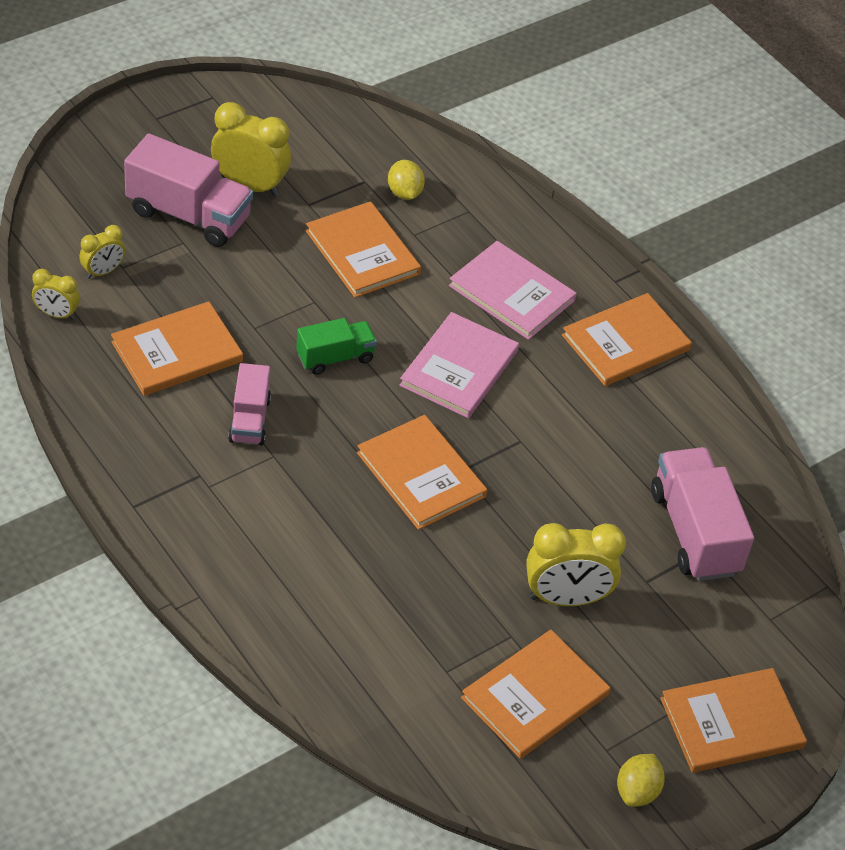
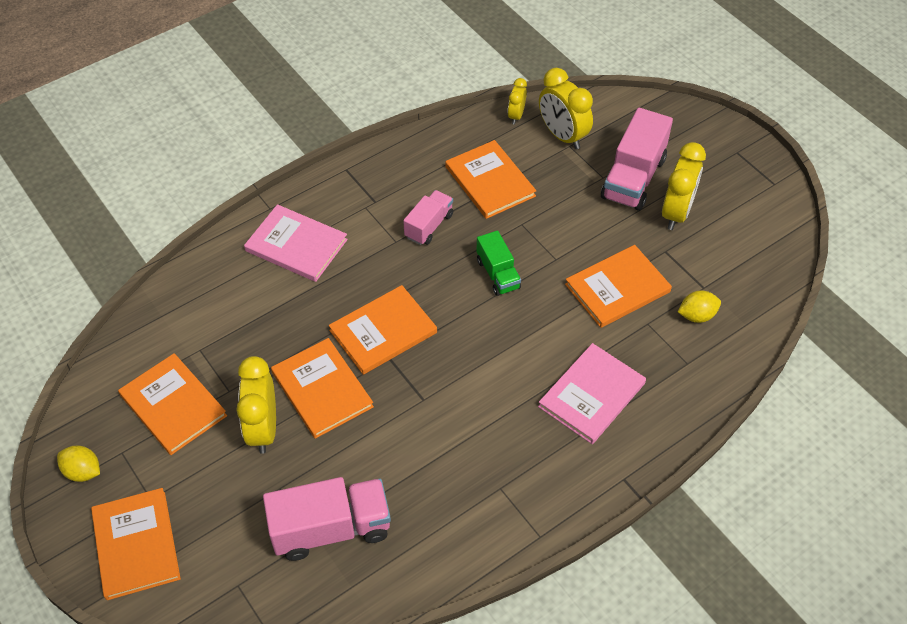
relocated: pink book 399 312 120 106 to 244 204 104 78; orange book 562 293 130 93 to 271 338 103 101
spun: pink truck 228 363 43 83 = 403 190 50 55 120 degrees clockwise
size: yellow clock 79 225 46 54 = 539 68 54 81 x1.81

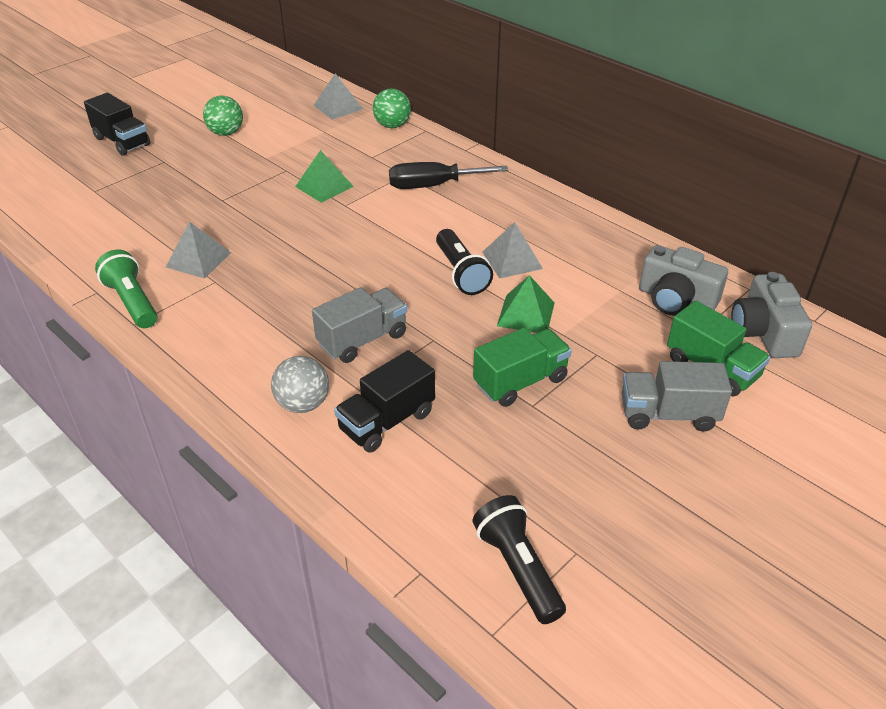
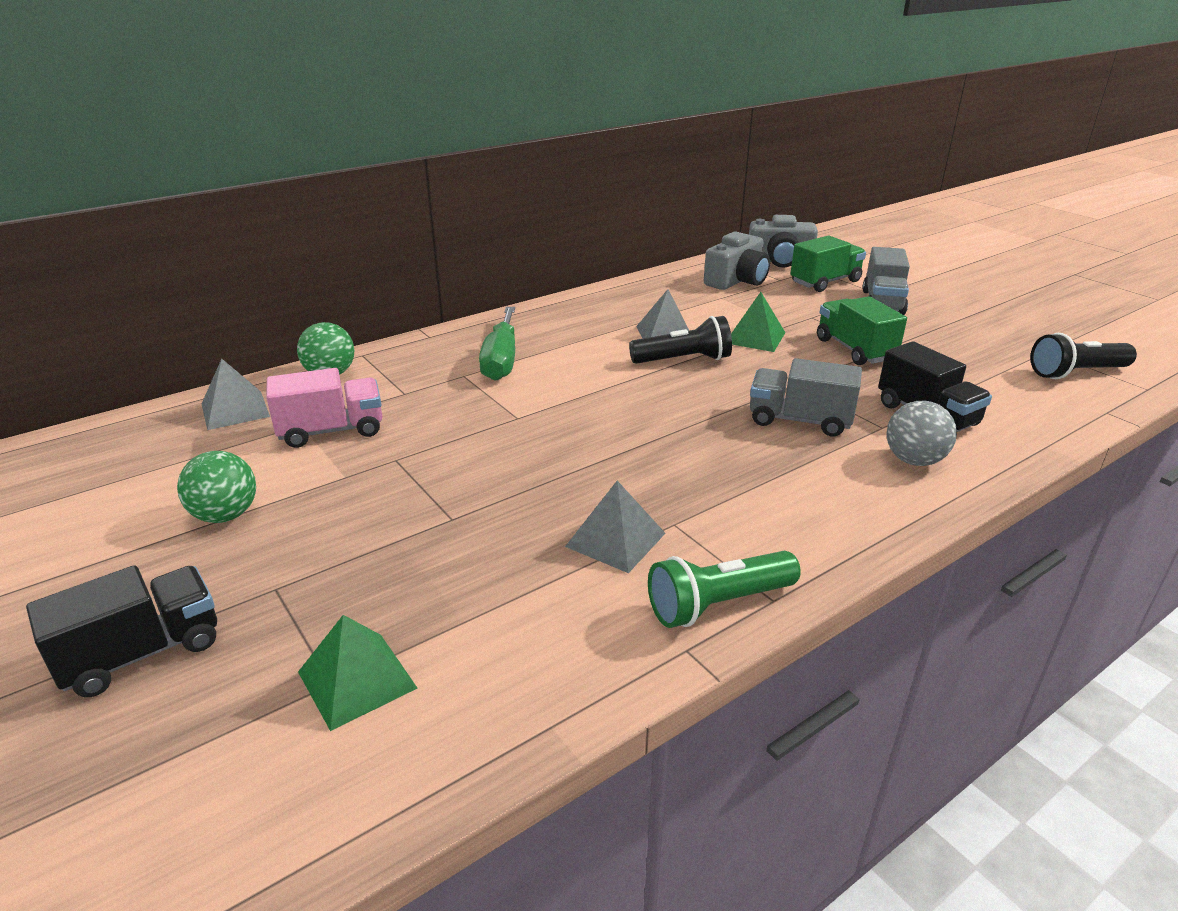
appeared: pink truck 266 368 116 80
relocated: green pyramid 295 150 59 53 to 298 615 120 116
colour: black screwdriver 389 162 119 27 to green screwdriver 479 307 36 74
spun: grey truck 312 287 95 76 = 750 358 112 79 45 degrees counterclockwise

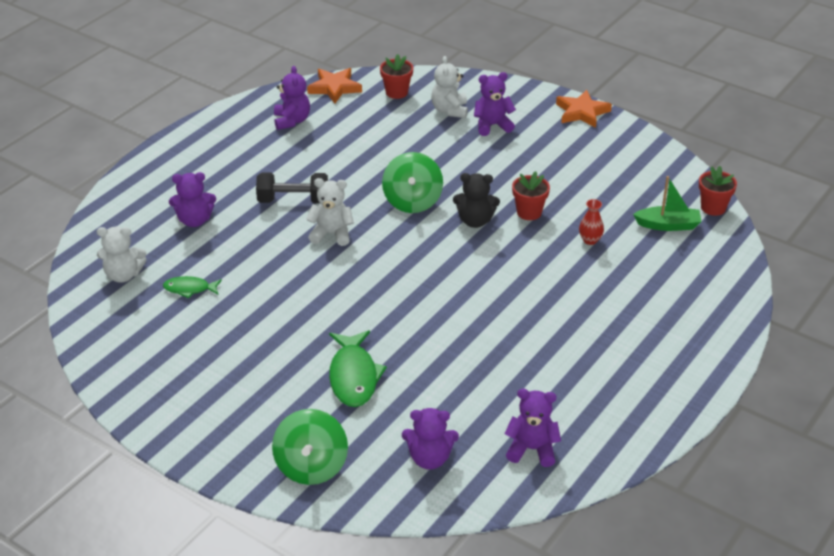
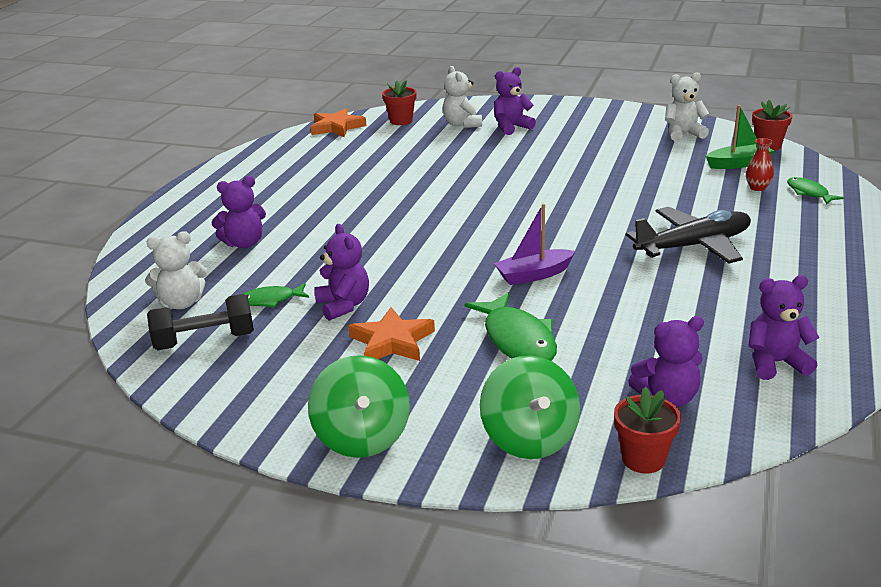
missing: black teddy bear 453 173 47 55
appeared: purple boat 494 204 81 81; black plane 626 207 125 57; green fish 787 177 57 27
relocated: black dumbbell 256 172 72 31 to 147 294 107 56; purple teddy bear 274 66 36 64 to 314 224 55 97; white teddy bear 306 178 48 68 to 665 72 44 69; green spinning top 382 152 61 61 to 308 355 102 103; red flower pot 512 171 38 49 to 614 387 67 87; orange star 556 90 56 38 to 348 307 87 54; red vase 579 199 25 46 to 746 138 28 53

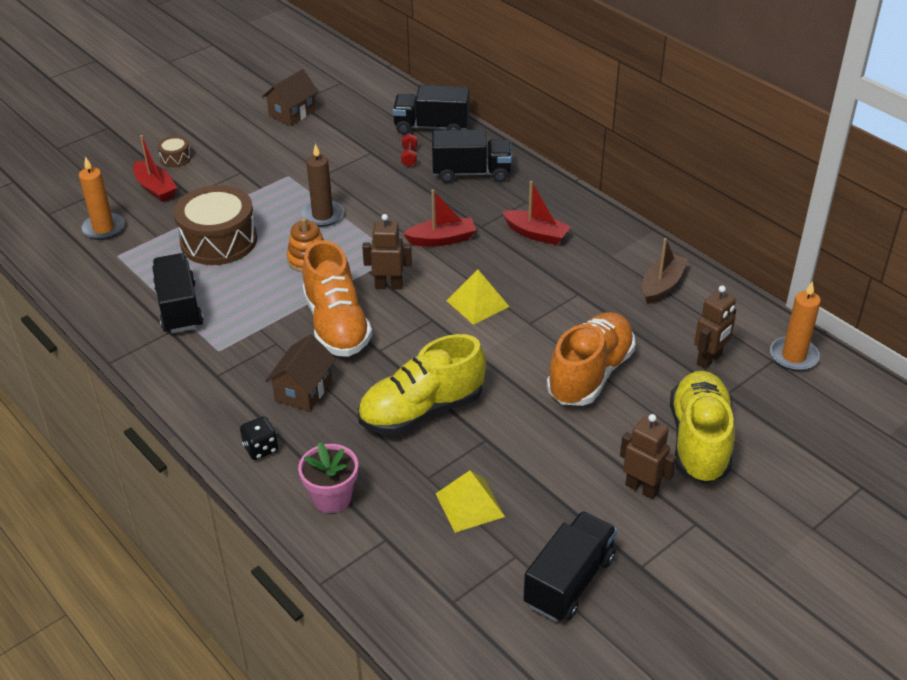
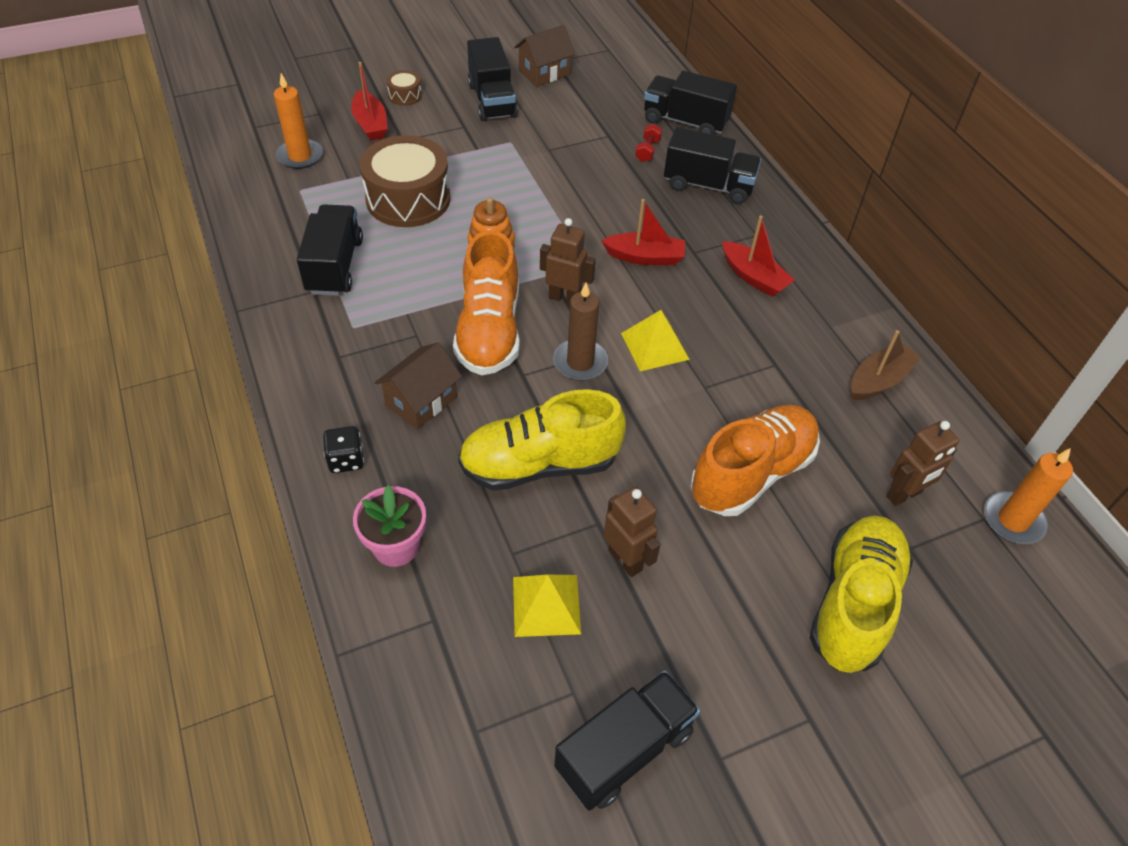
appeared: black truck 467 37 51 84
relocated: brown candle 301 144 43 83 to 553 283 55 98; brown robot 620 414 57 85 to 604 486 56 91

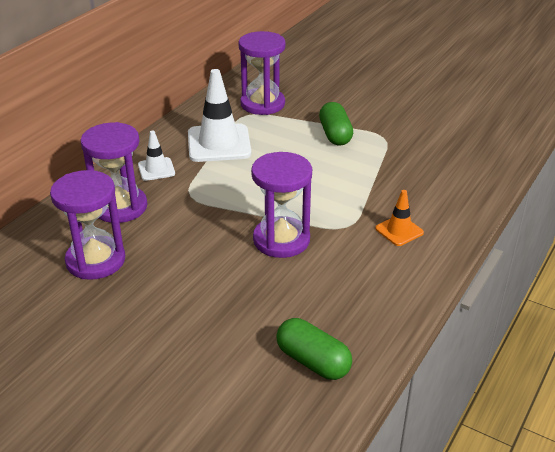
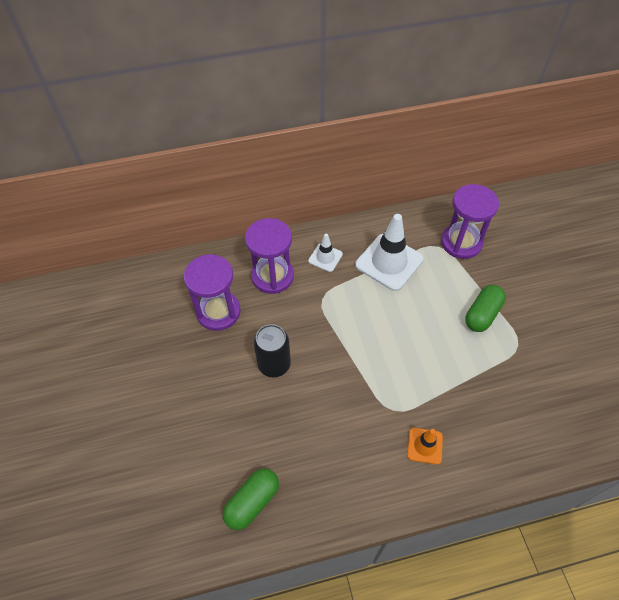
missing: purple hourglass 251 152 61 106
appeared: black can 254 324 37 53
spun: green capsule 276 318 76 62 = 223 468 56 62 45 degrees clockwise

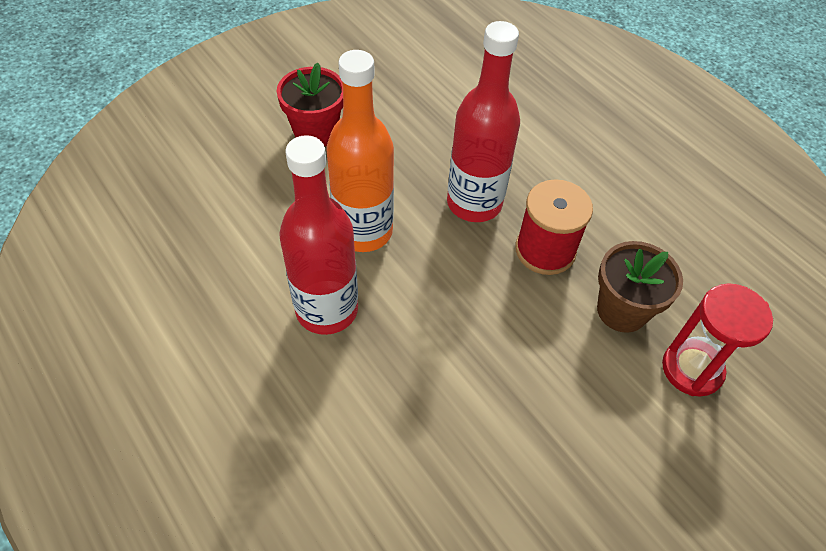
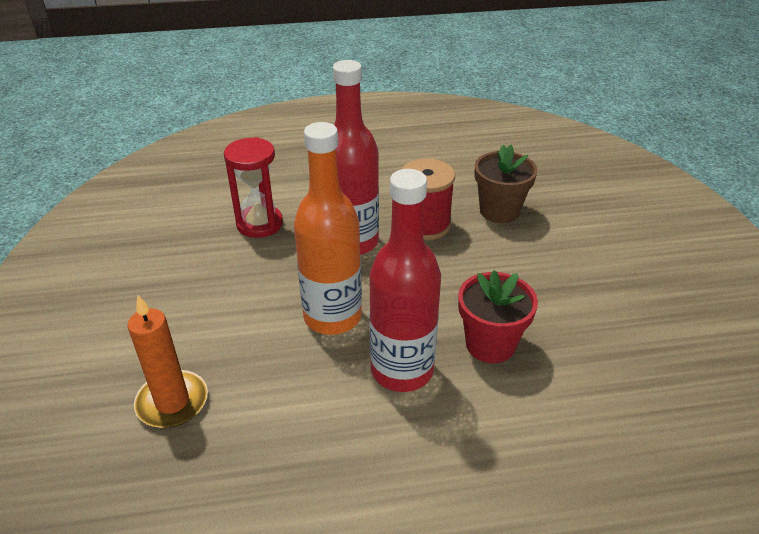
appeared: orange candle 128 295 80 133
relocated: red flower pot 277 63 66 83 to 458 270 80 93; red hourglass 662 283 111 113 to 224 137 59 101

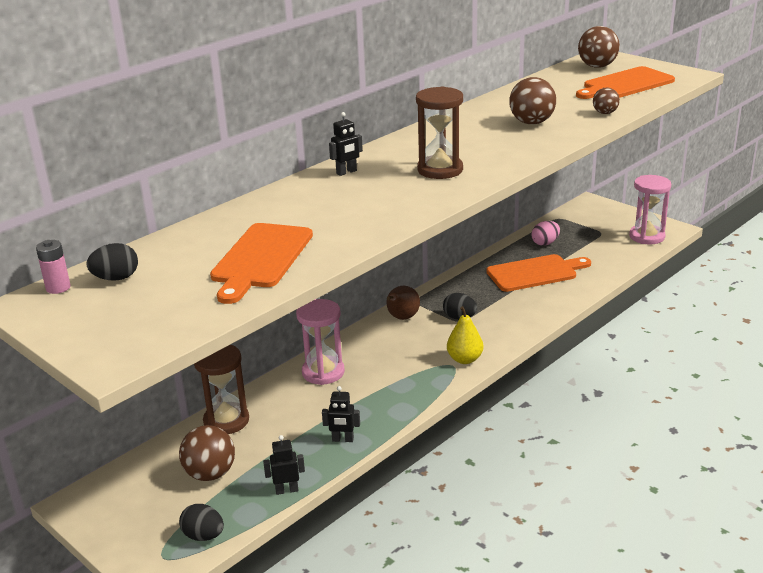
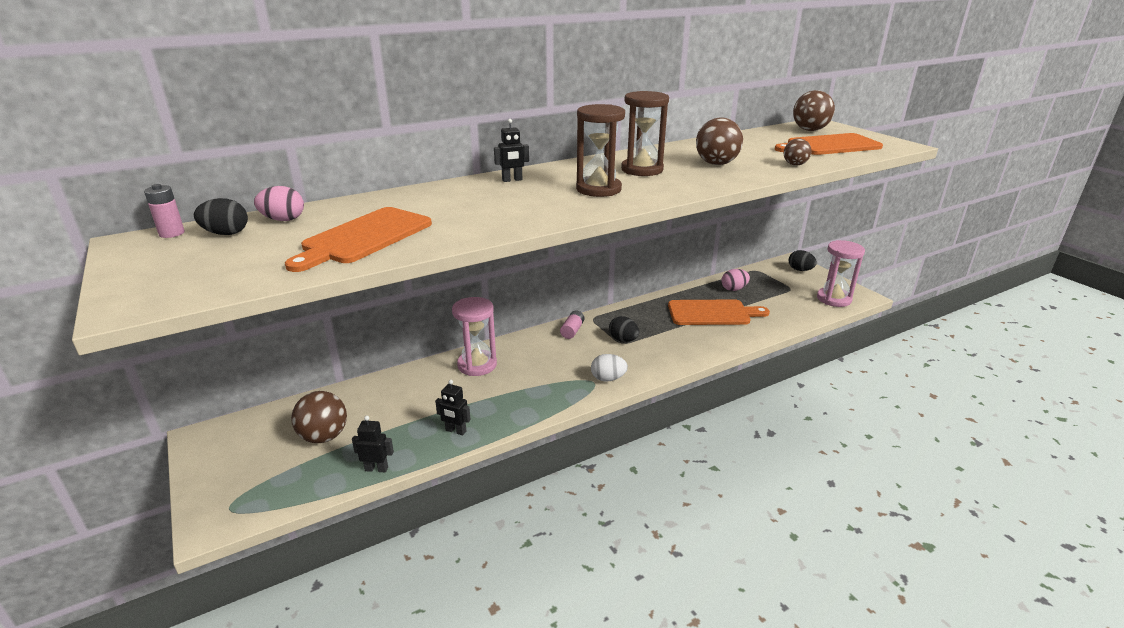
appeared: pink egg 254 186 50 35
relocated: black egg 179 504 45 37 to 789 250 28 21; brown hourglass 194 345 55 89 to 621 91 48 85
exchanged: brown pear 386 286 34 34 to pink battery 560 311 25 28; yellow pear 447 306 36 58 to white egg 591 354 37 28

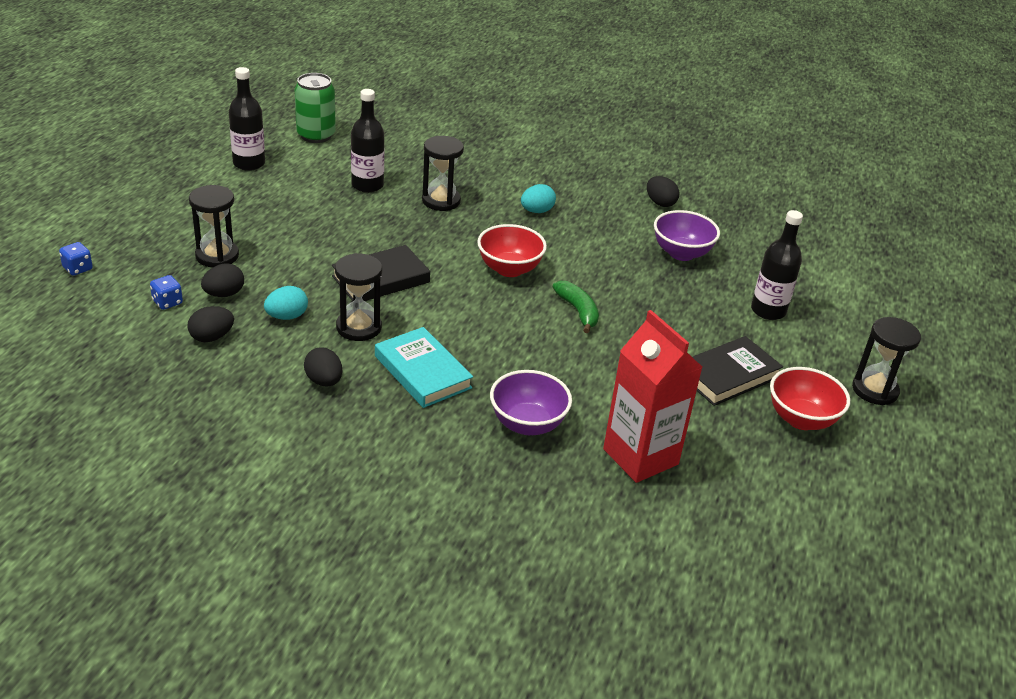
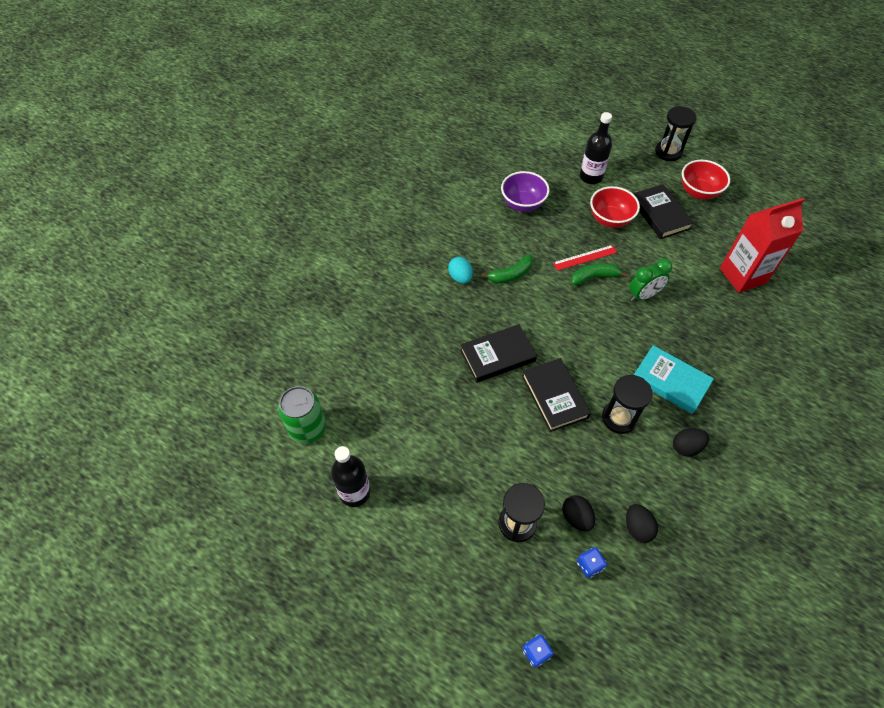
missing: turquoise egg 264 286 44 34; black bottle 351 89 33 104; black hourglass 422 136 42 75; purple bowl 490 370 82 65; black egg 647 176 32 31
appeared: black book 460 324 77 59; green banana 481 254 52 30; red ruler 553 245 64 26; green clock 629 258 43 43
relocated: red bowl 477 224 70 53 to 590 186 50 42
spun: turquoise book 375 327 98 81 = 634 345 80 69 60 degrees clockwise

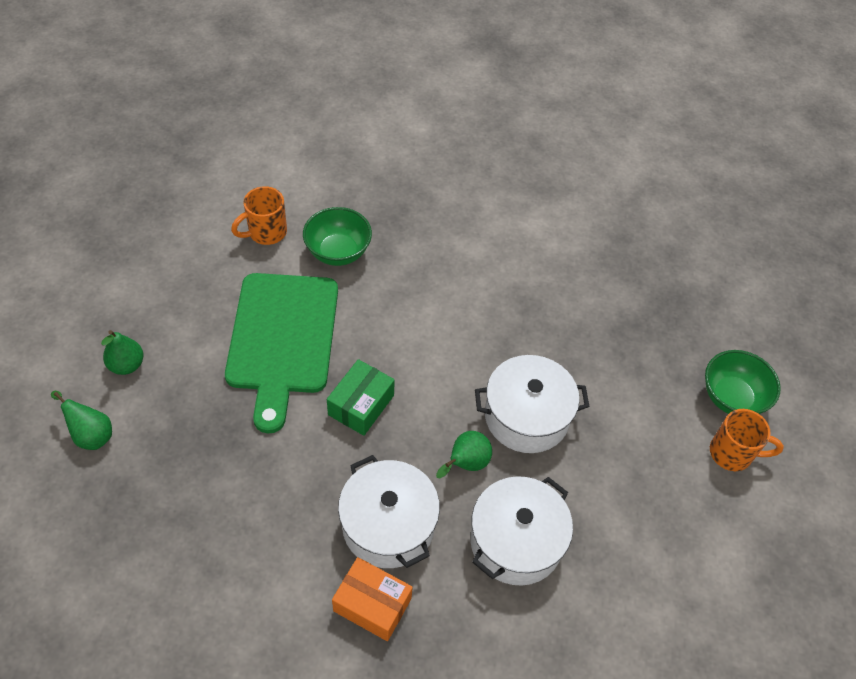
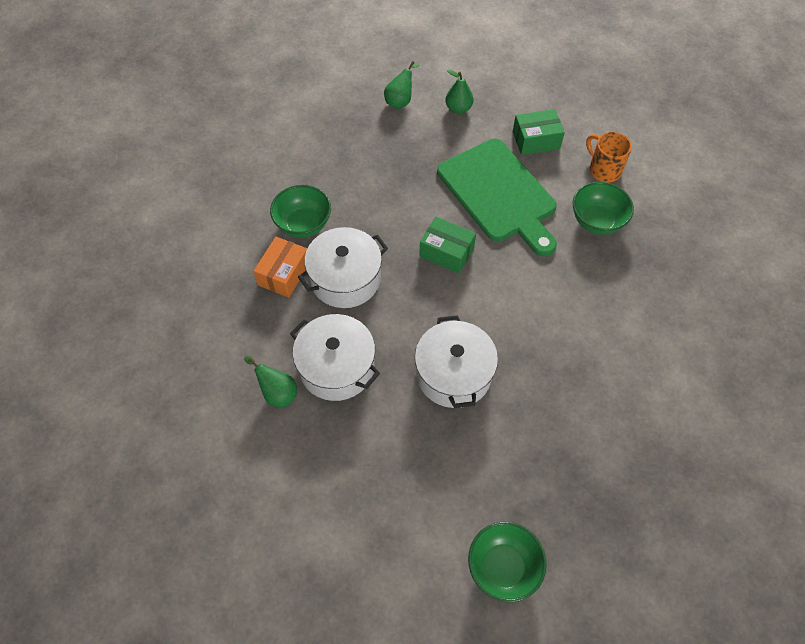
missing: orange mug 710 409 74 62
appeared: green bowl 270 185 61 53; green box 513 109 52 46
relocated: green pear 436 431 56 47 to 244 356 53 51
spun: green cutting board 225 273 113 160 = 437 139 120 118 120 degrees counterclockwise

